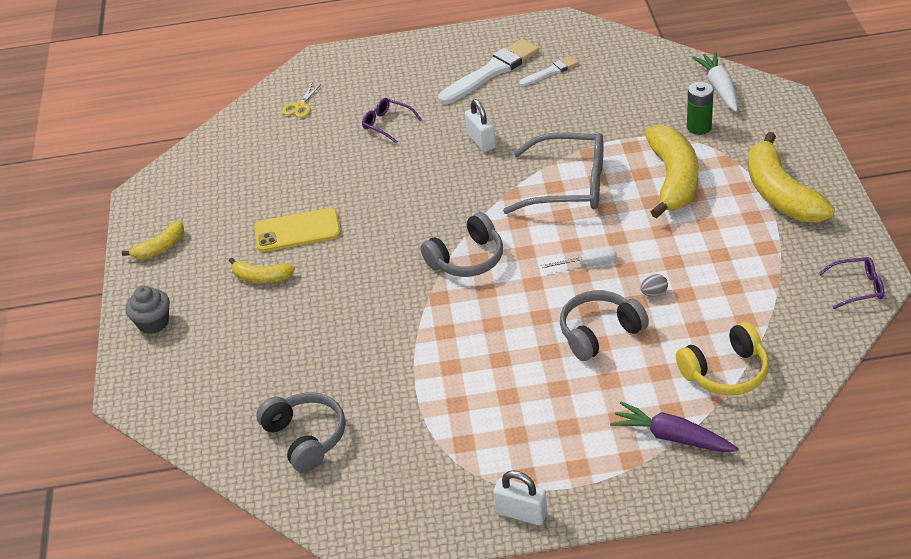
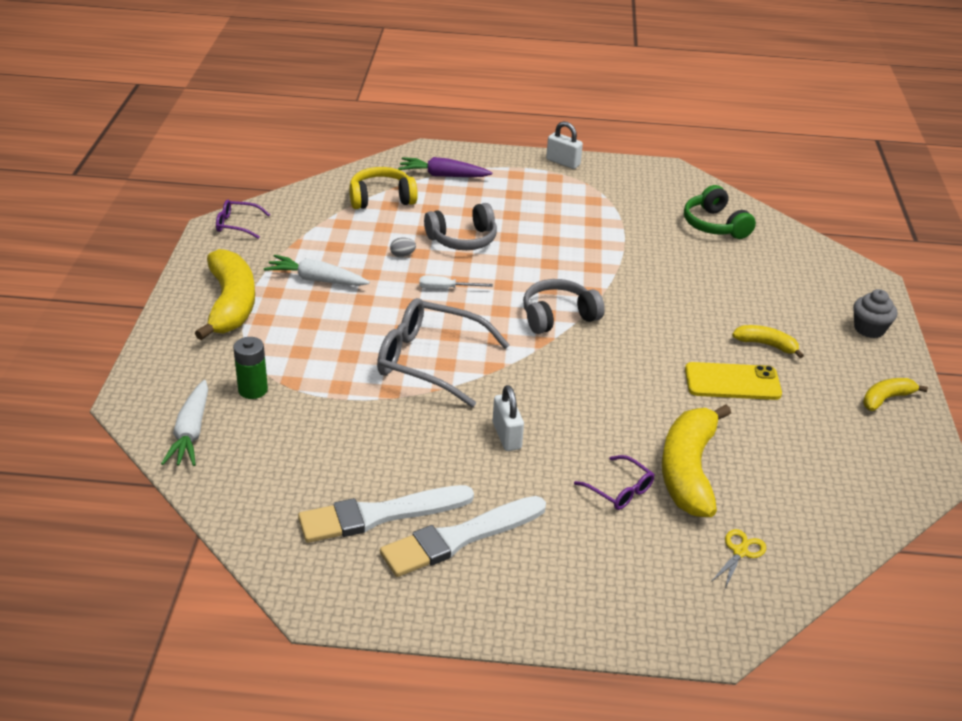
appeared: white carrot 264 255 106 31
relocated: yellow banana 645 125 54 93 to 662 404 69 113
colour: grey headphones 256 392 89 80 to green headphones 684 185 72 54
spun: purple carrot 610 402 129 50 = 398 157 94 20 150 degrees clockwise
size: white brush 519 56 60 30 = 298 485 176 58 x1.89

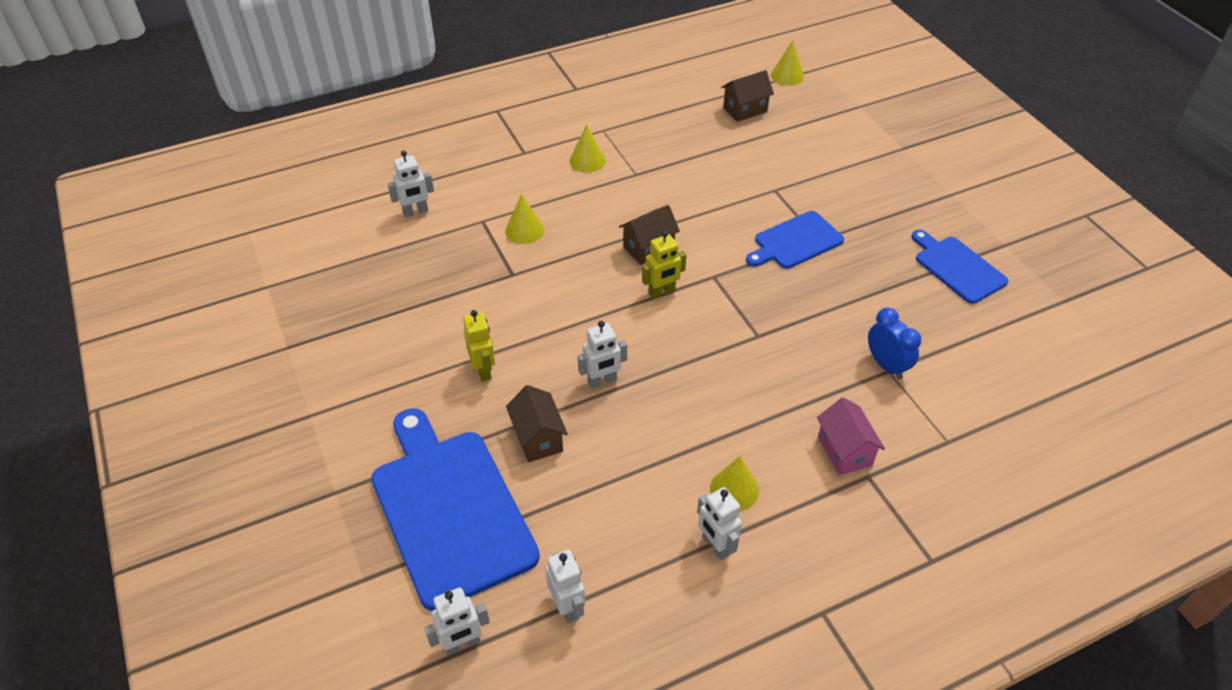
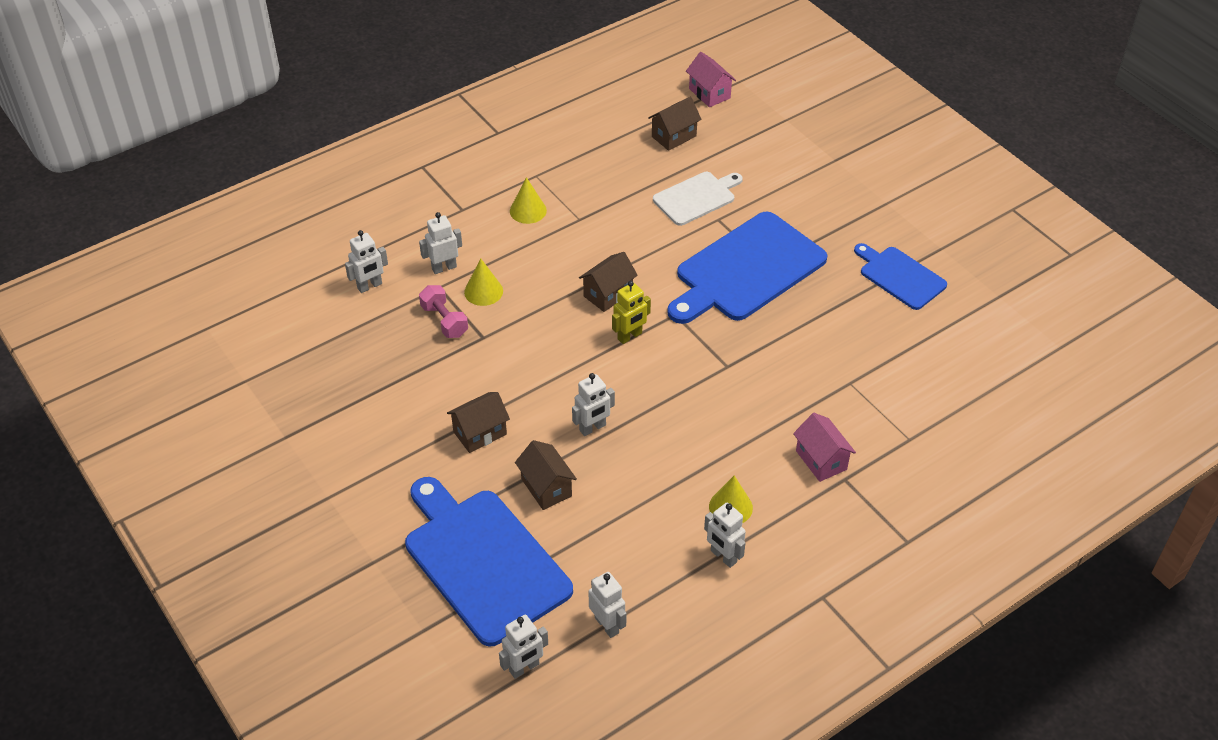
missing: blue clock 868 308 53 72
appeared: white robot 419 212 43 62; pink dumbbell 419 285 49 53; white cutting board 653 172 90 54
exchanged: yellow robot 463 310 32 72 to brown house 447 392 63 61; yellow cone 771 41 33 45 to pink house 686 52 50 55
size: blue cutting board 746 211 98 58 = 667 212 160 112 x1.79

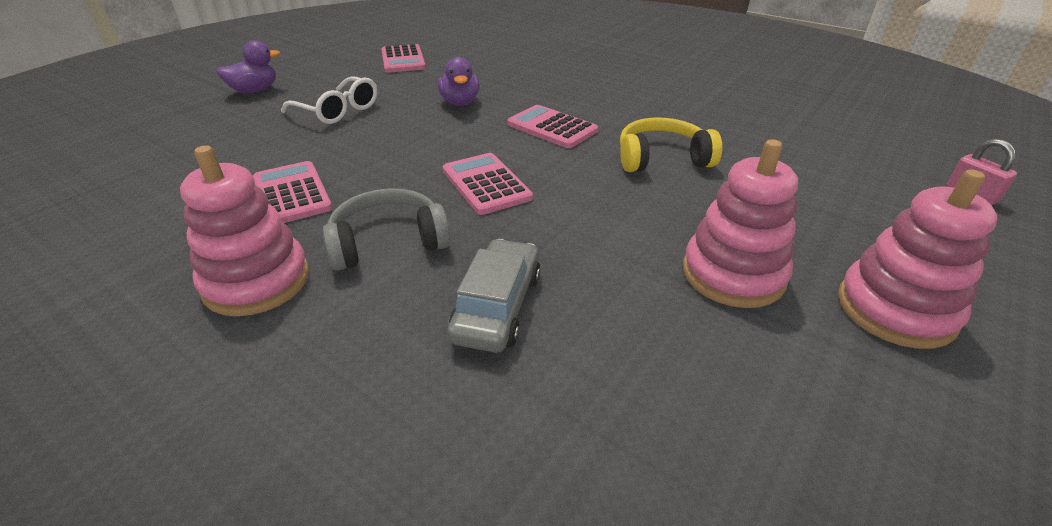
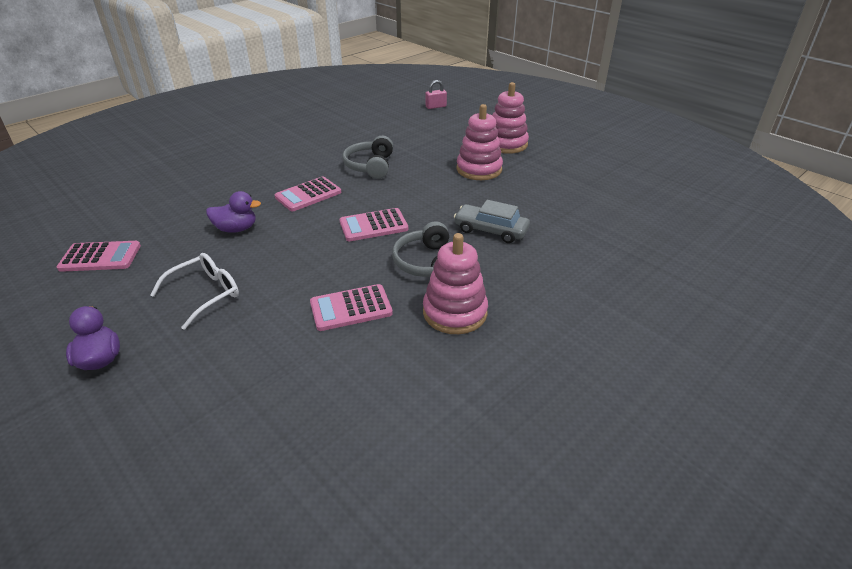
colour: yellow headphones 620 118 102 54 to grey headphones 342 136 51 43

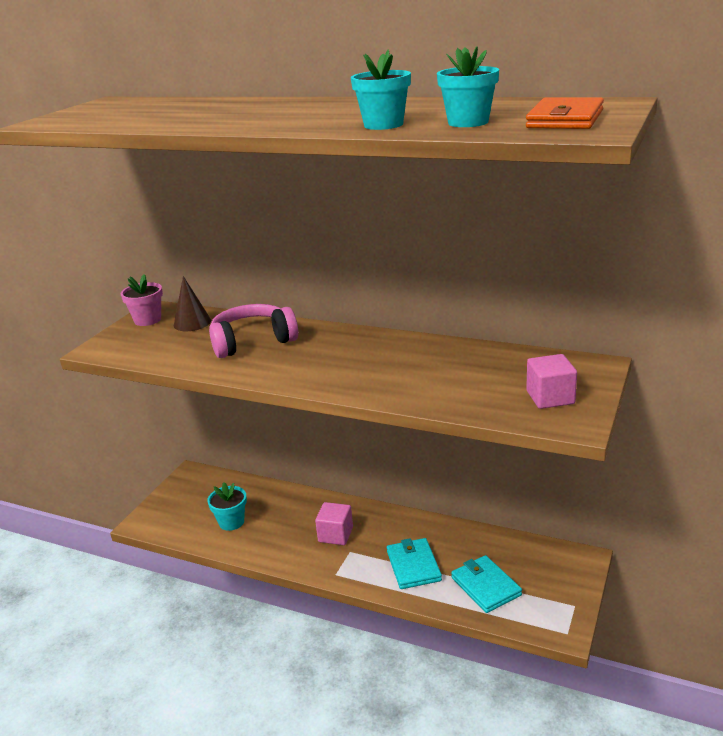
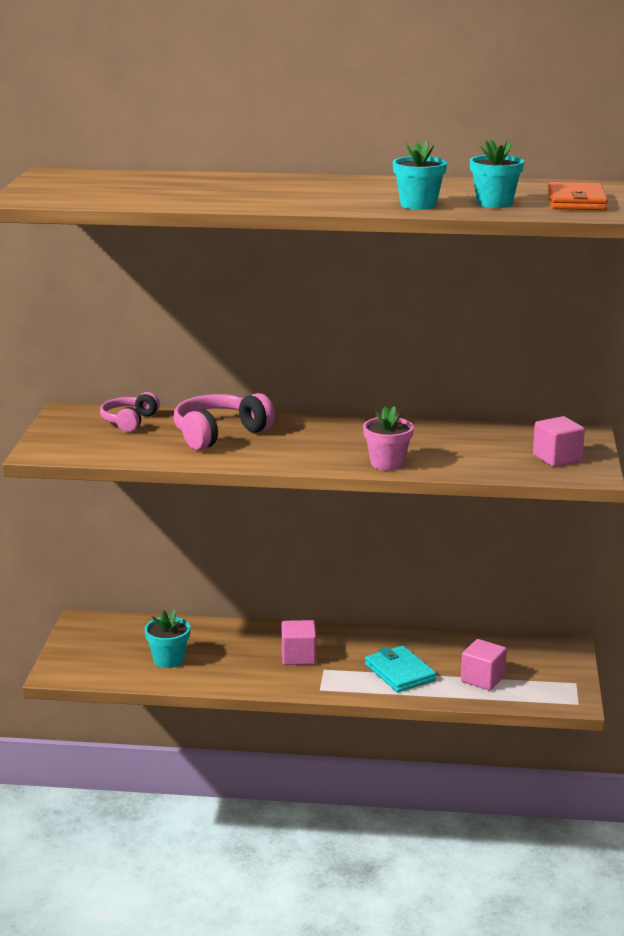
relocated: pink flower pot 120 274 43 52 to 363 406 51 65
exchanged: brown cone 174 276 37 55 to pink headphones 100 392 60 40; turquoise wallet 451 555 71 58 to pink cube 461 639 46 51

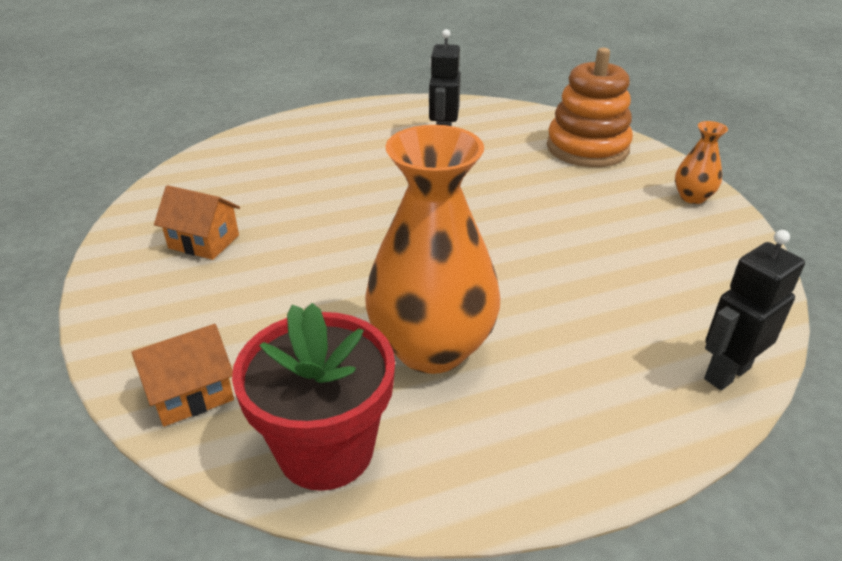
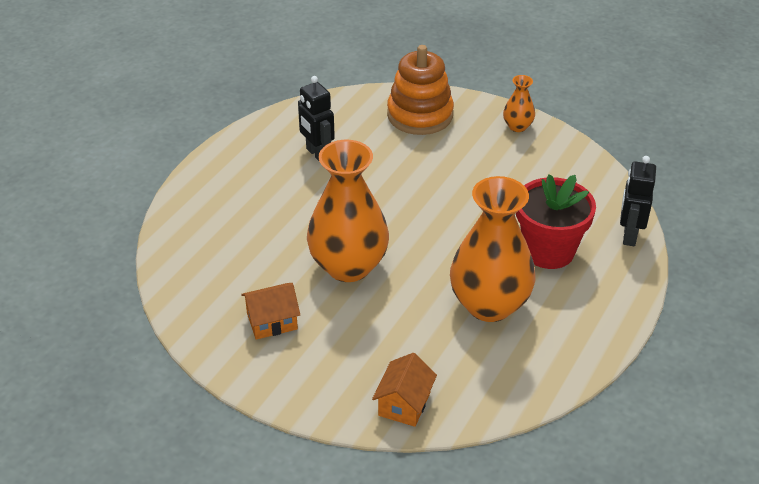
appeared: orange vase 307 140 82 142
relocated: red flower pot 232 303 163 188 to 516 174 80 95

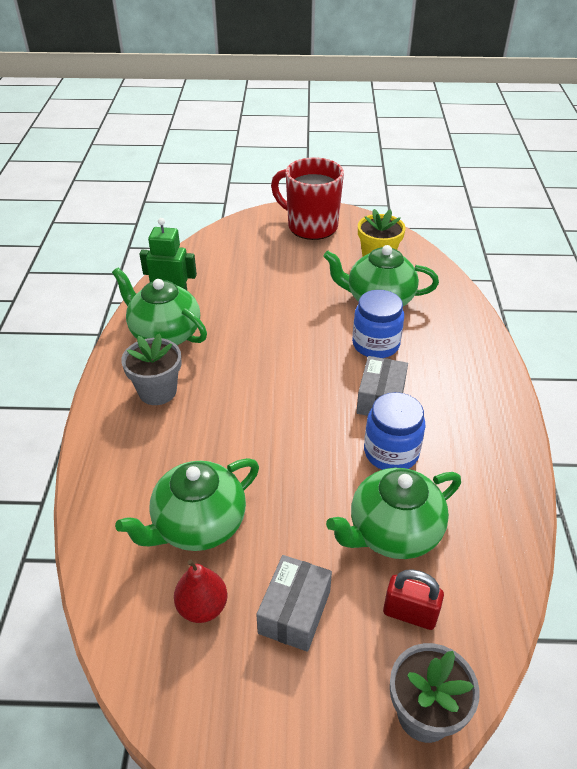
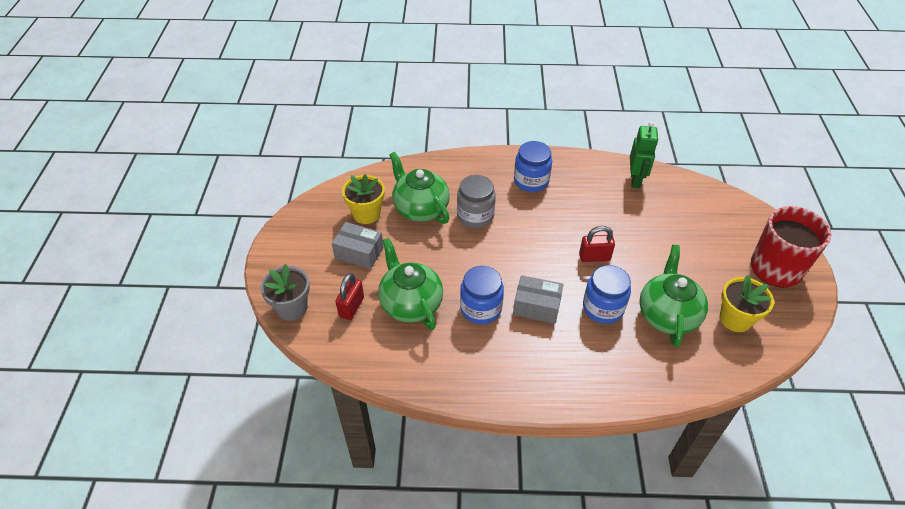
missing: green teapot 112 268 95 77
appeared: grey jar 457 175 39 53; red padlock 579 226 36 36
exchanged: grey flower pot 121 333 61 72 to blue jar 514 141 38 51; red pear 174 559 53 64 to yellow flower pot 342 174 43 50

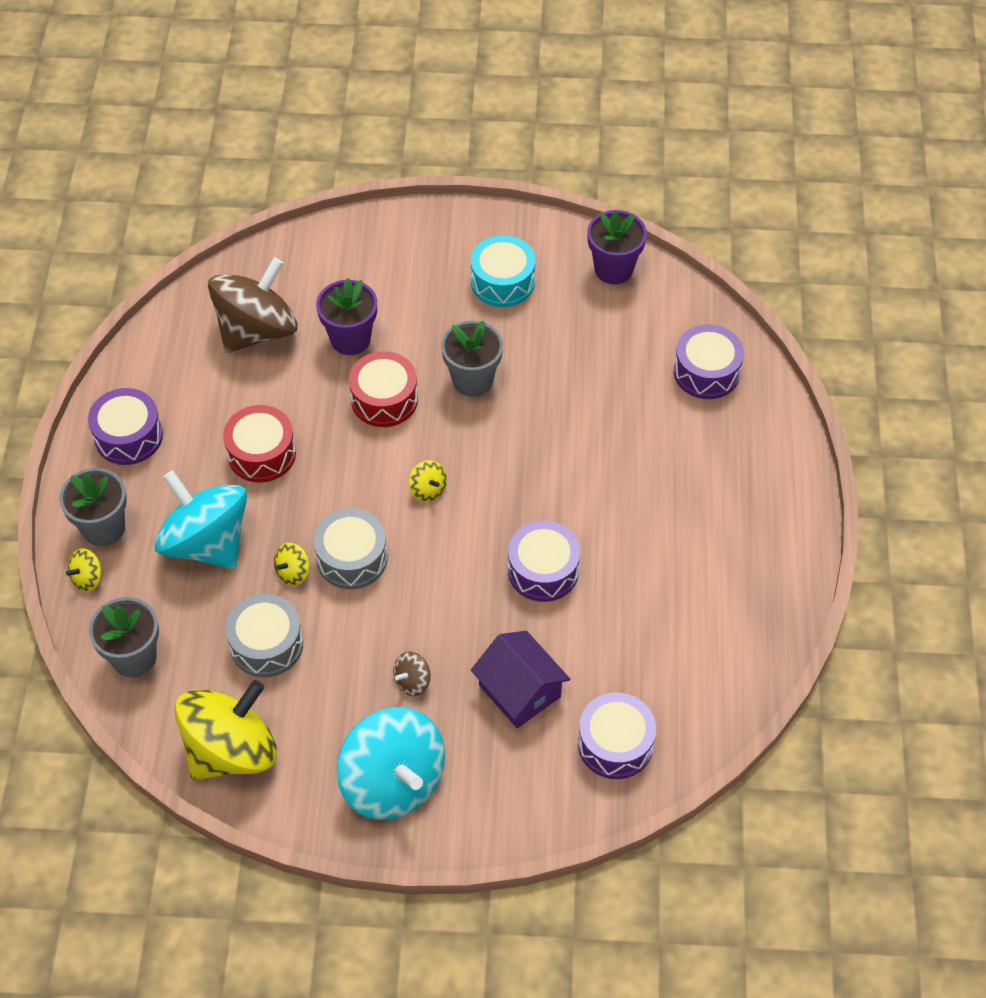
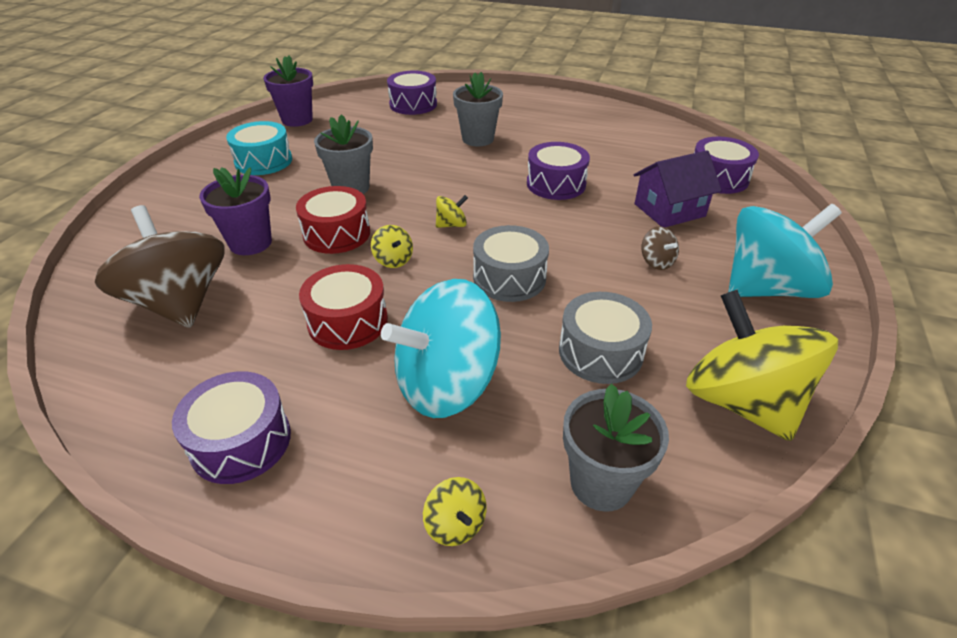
relocated: grey flower pot 59 468 68 79 to 453 72 50 74; yellow spinning top 274 543 36 43 to 371 225 42 43

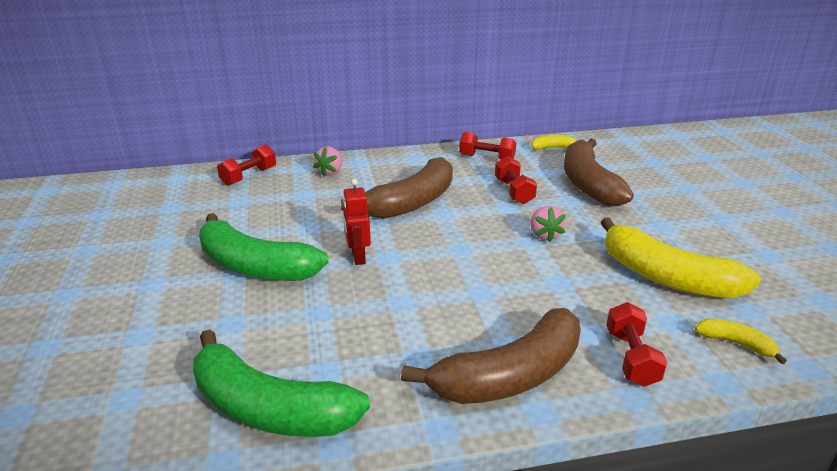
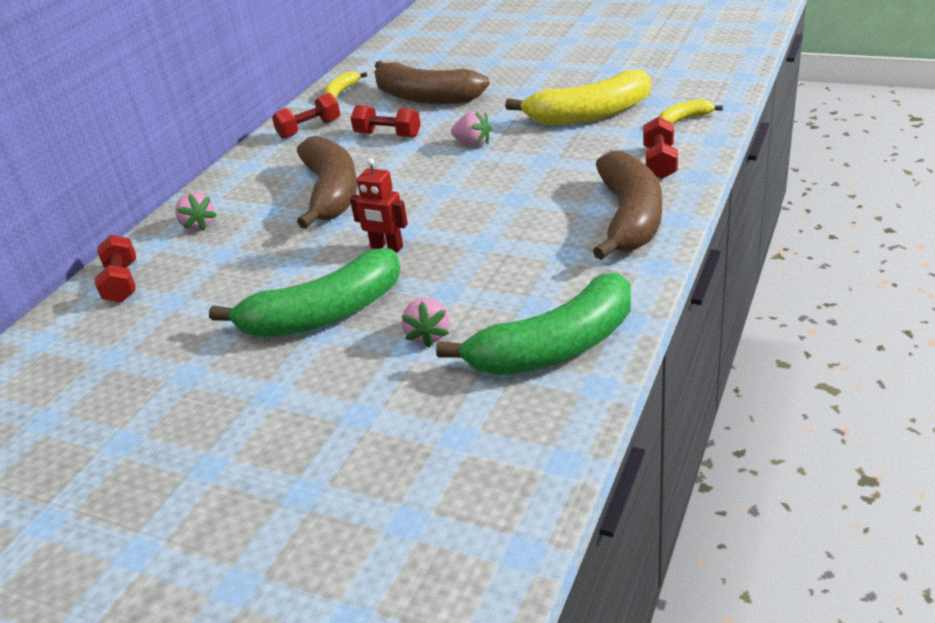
appeared: pink strawberry 402 298 47 50
spun: red dumbbell 606 302 61 85 = 643 117 35 62 60 degrees clockwise

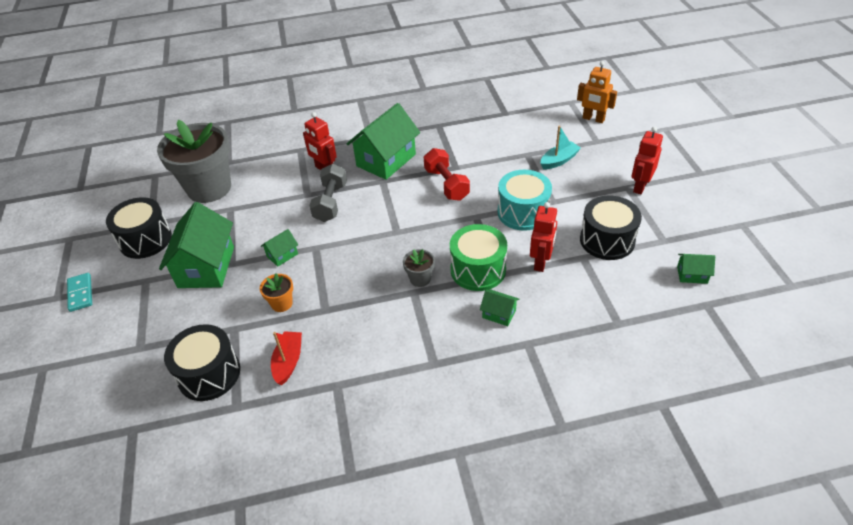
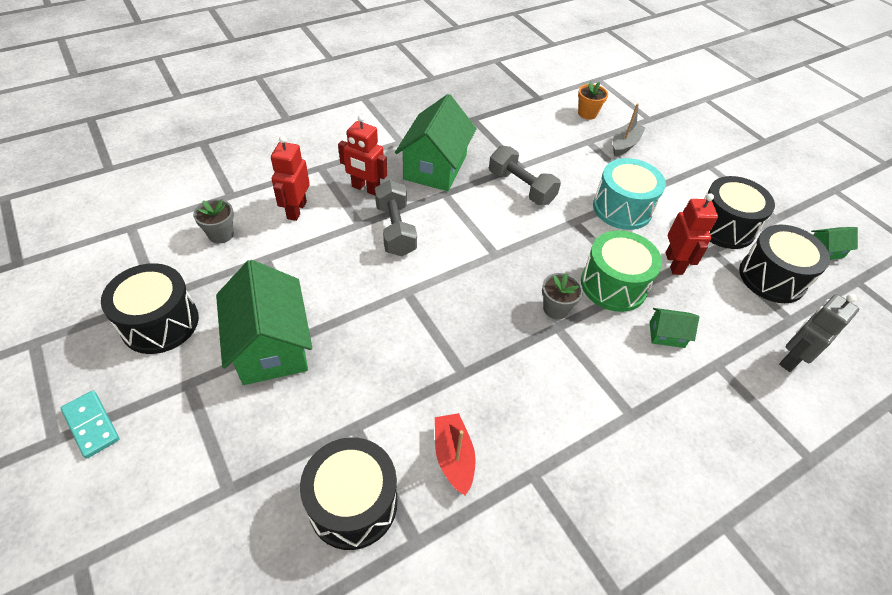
missing: green house 261 229 37 38; orange robot 577 61 40 62
appeared: black drum 739 224 91 79; grey robot 779 294 80 78
relocated: orange flower pot 260 273 33 39 to 578 81 30 39; red robot 631 126 32 68 to 271 136 39 85
colour: red dumbbell 424 148 46 53 to grey dumbbell 489 146 72 59; turquoise boat 541 125 40 44 to grey boat 613 103 33 53
size: grey flower pot 157 120 74 83 = 193 199 41 45 x0.41

